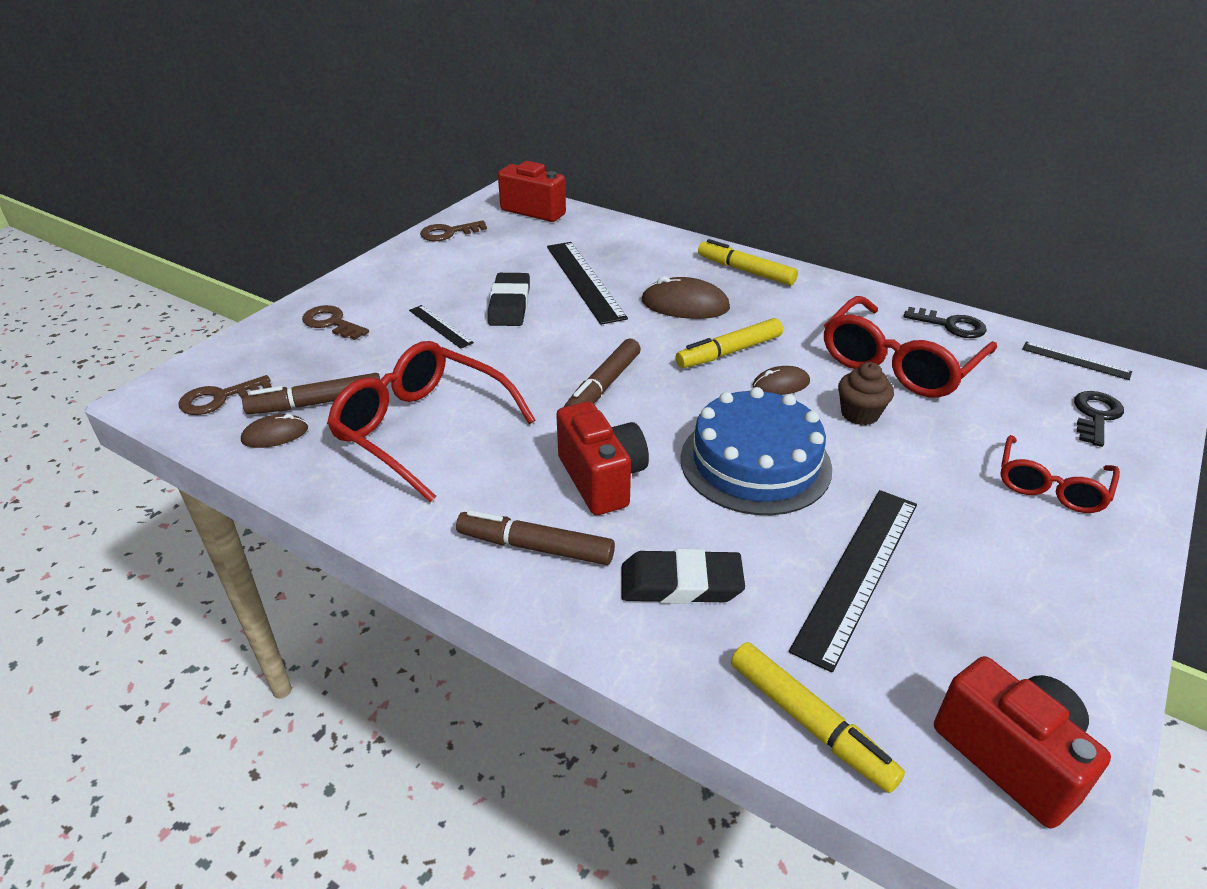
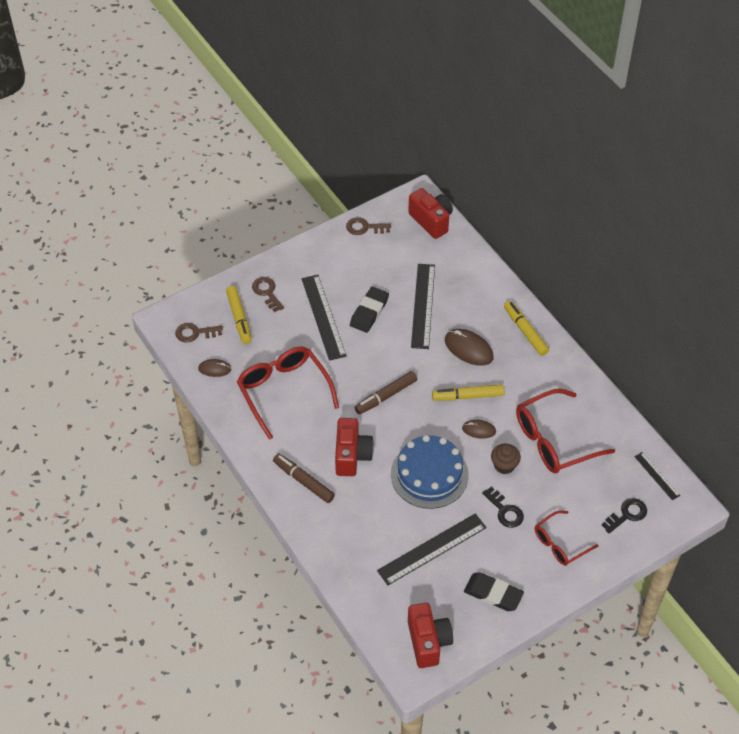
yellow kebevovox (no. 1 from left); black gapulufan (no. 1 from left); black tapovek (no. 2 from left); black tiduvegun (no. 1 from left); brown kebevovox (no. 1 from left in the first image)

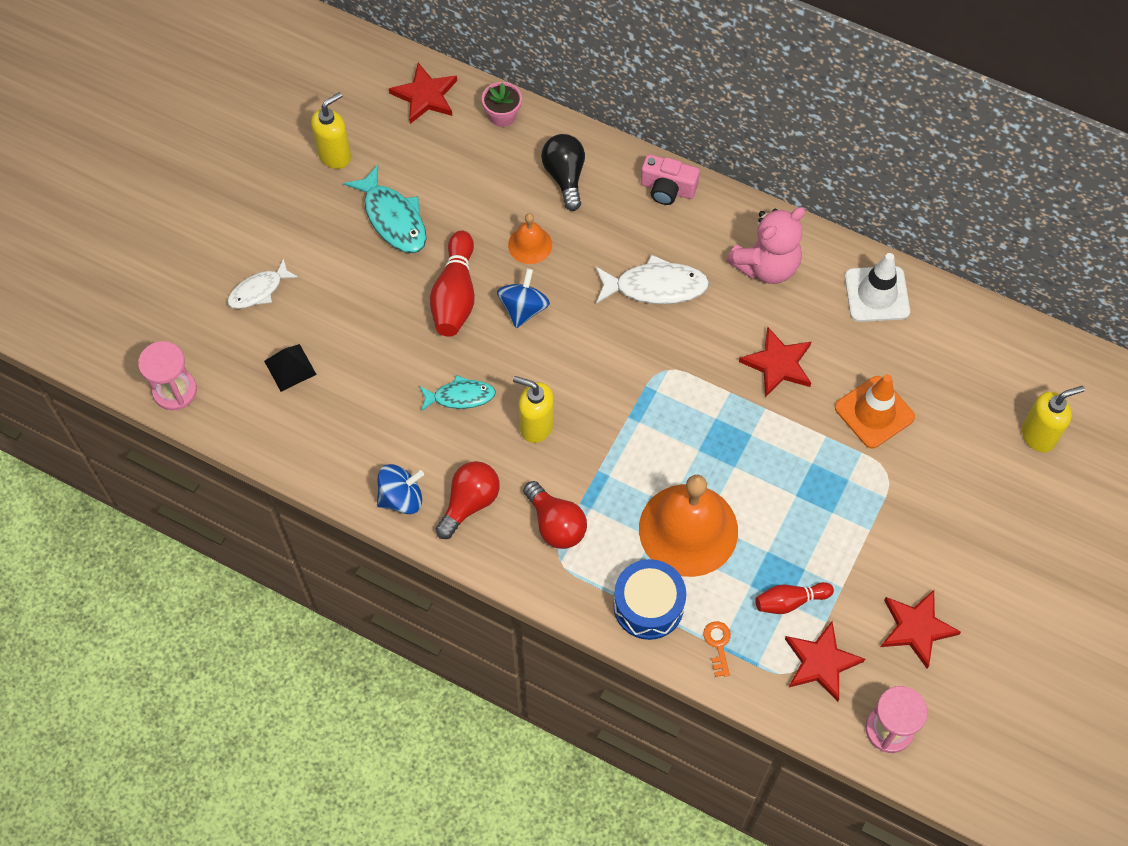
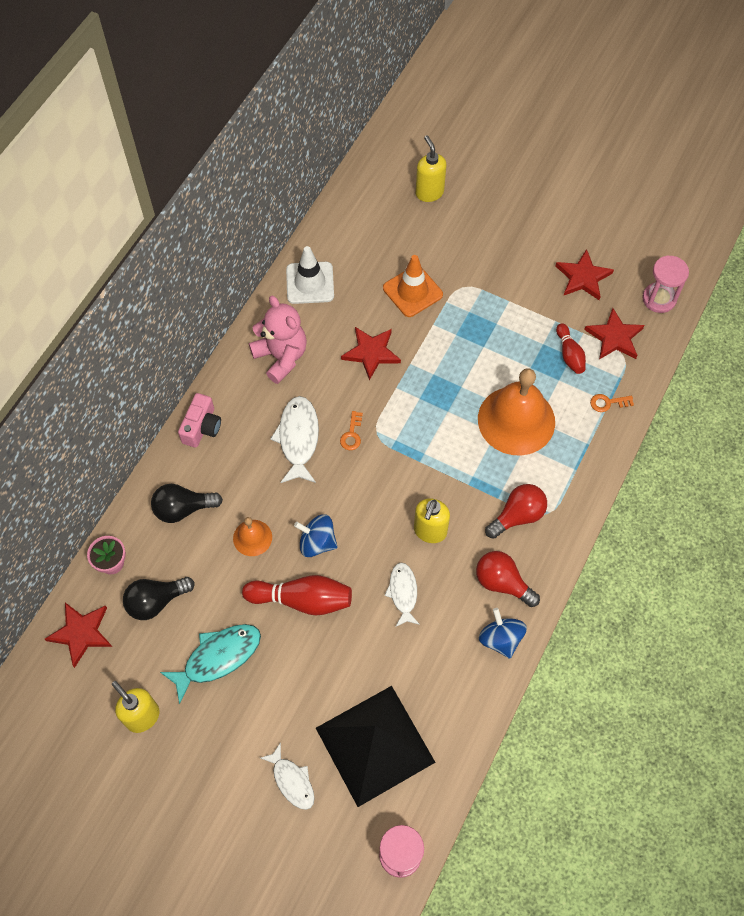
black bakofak (no. 1 from left); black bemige; orange tiduvegun (no. 1 from left); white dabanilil (no. 3 from left); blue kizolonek

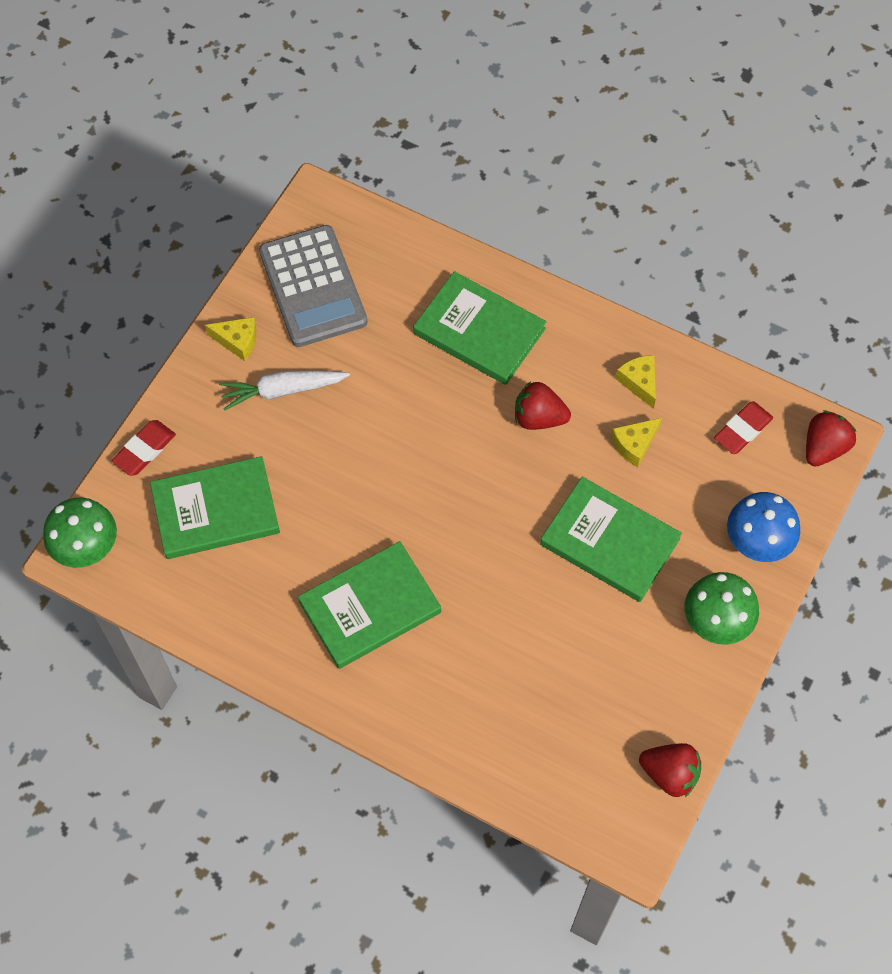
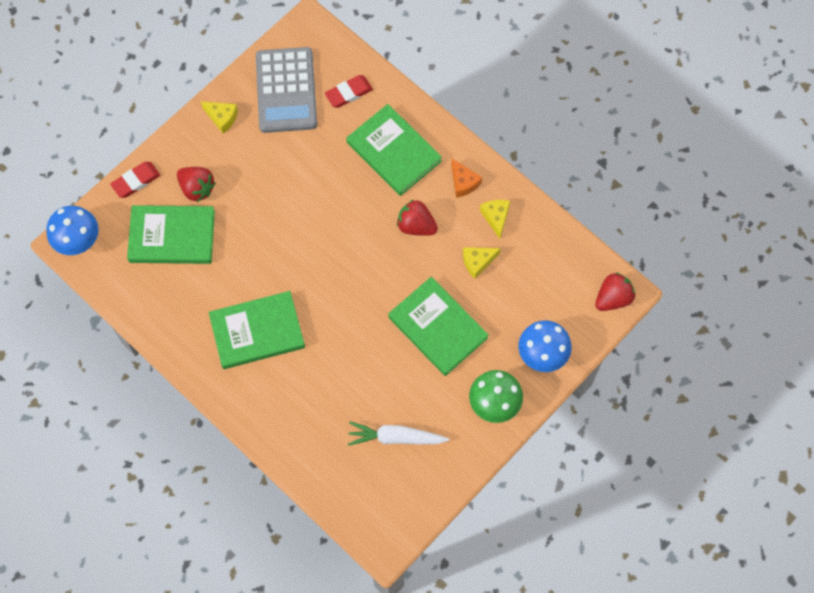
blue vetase (no. 1 from left); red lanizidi (no. 1 from left); red tapovek (no. 2 from left); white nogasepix; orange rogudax

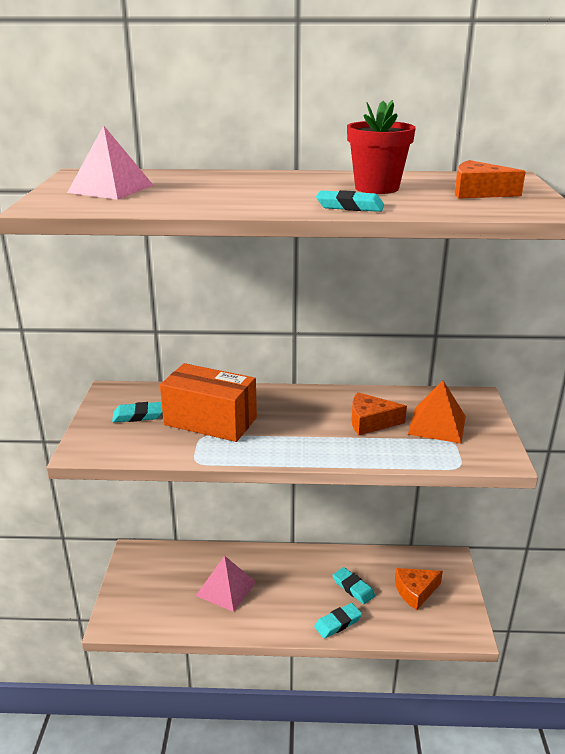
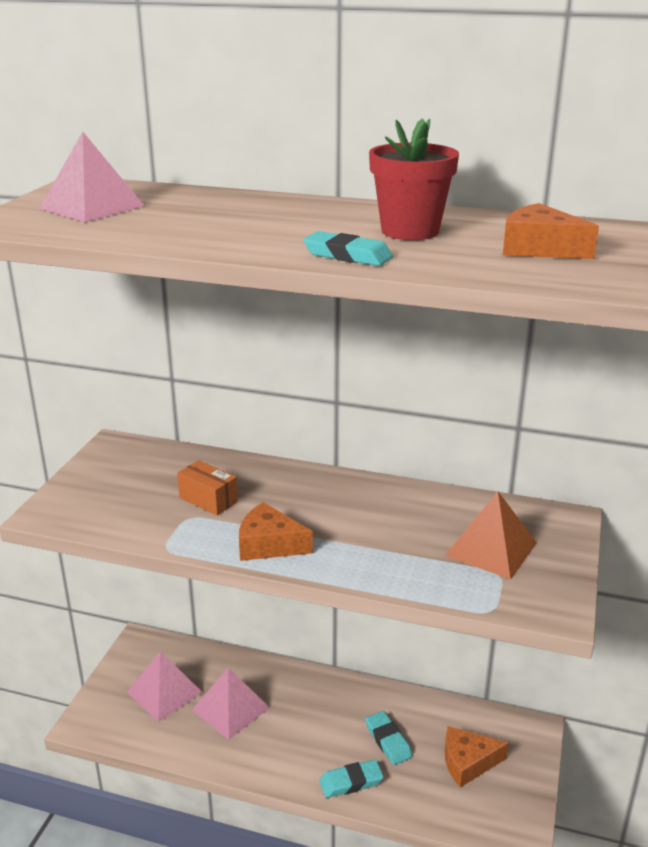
pink bemige (no. 2 from left); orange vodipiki; orange rogudax (no. 1 from left); turquoise tapovek (no. 1 from left in the first image)

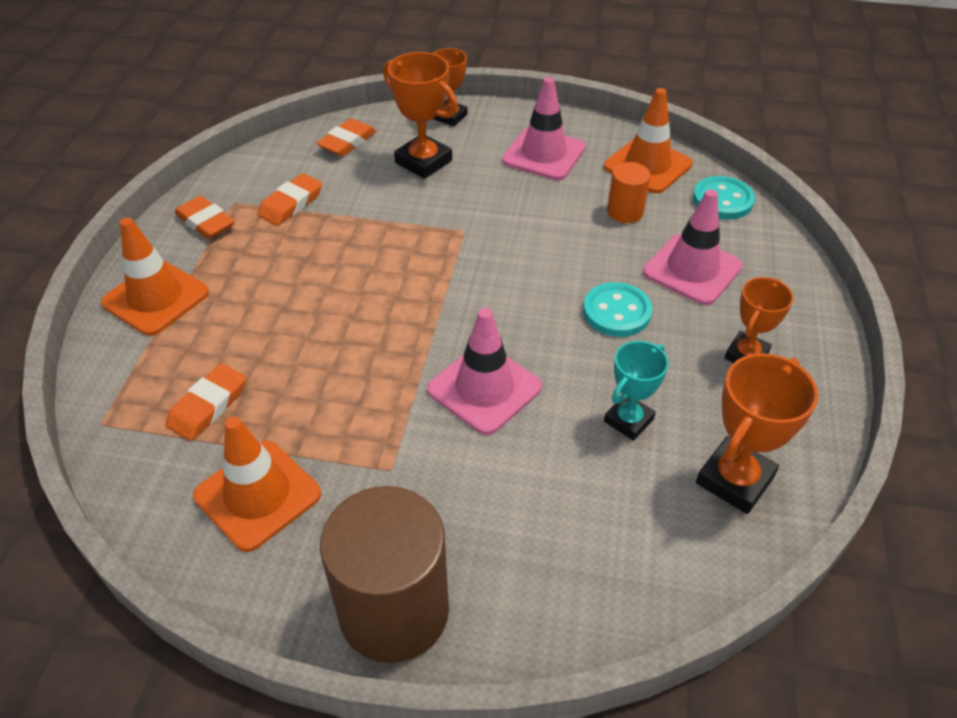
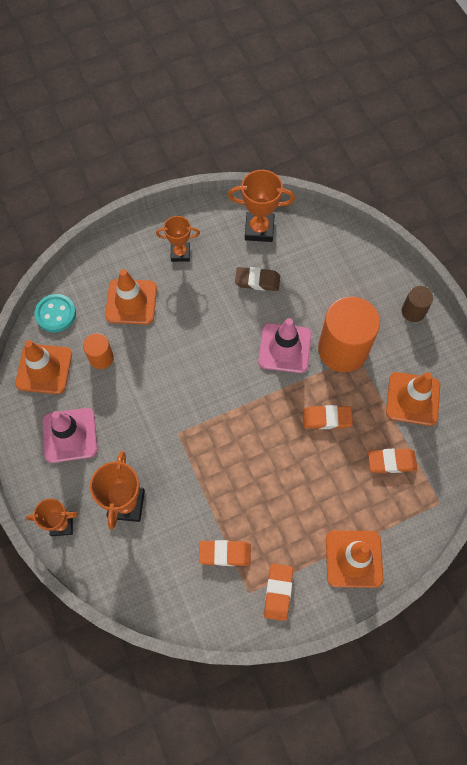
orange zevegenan (no. 2 from left); brown tapovek; orange tapovek (no. 3 from left); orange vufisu (no. 2 from left); brown vufisu; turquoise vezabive (no. 1 from left in the first image)

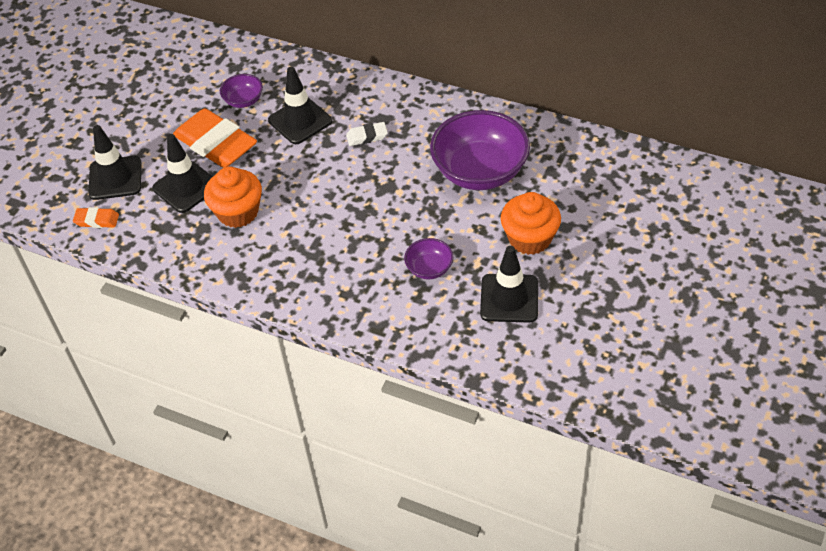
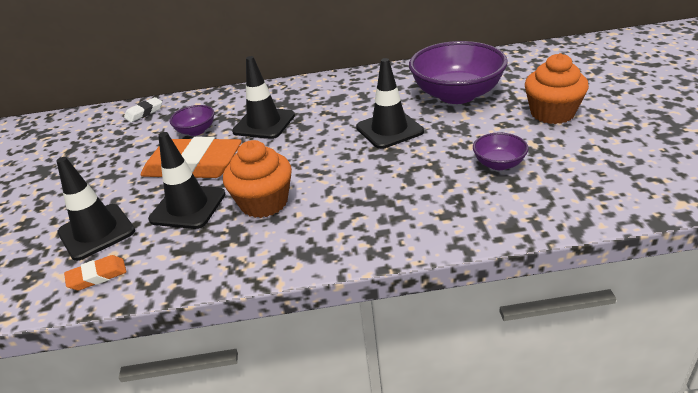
white tapovek; black zevegenan (no. 4 from left)

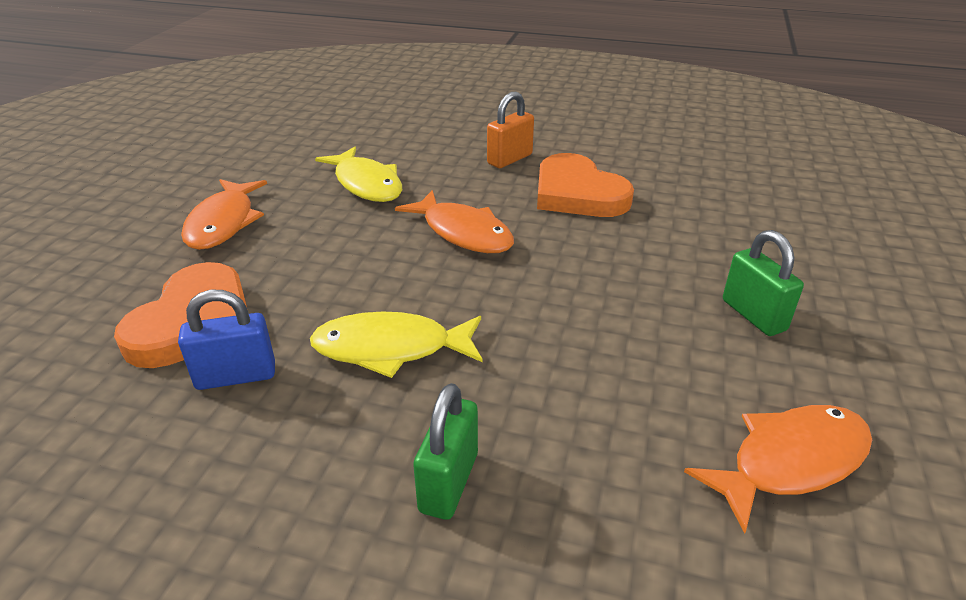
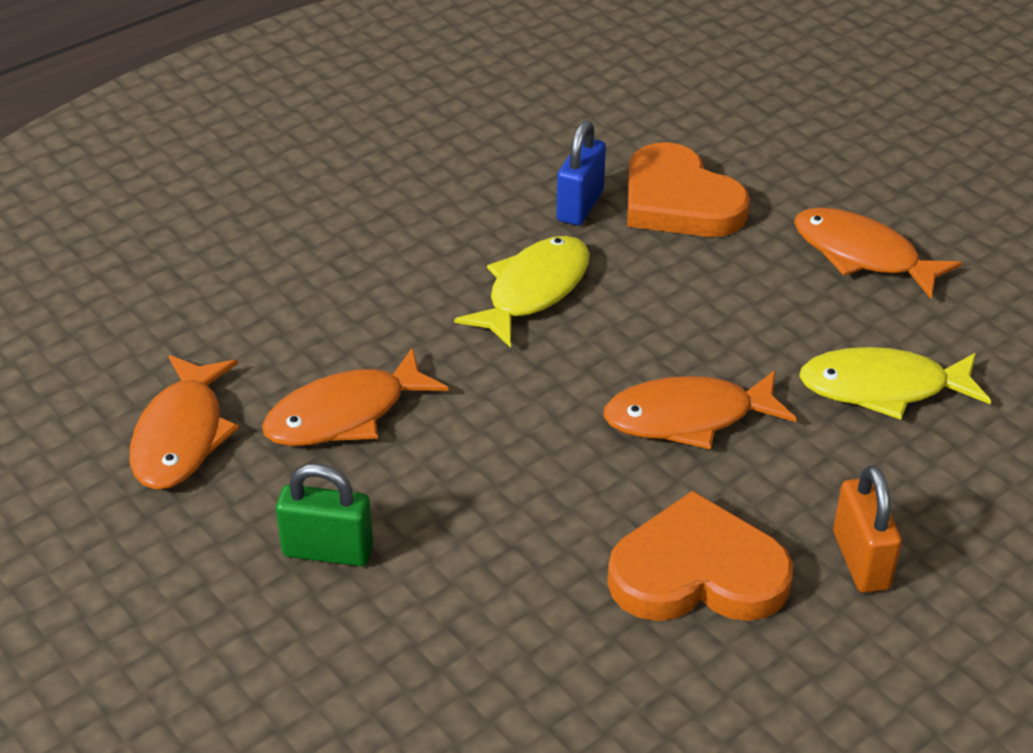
orange dabanilil (no. 2 from left); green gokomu (no. 1 from left in the first image)

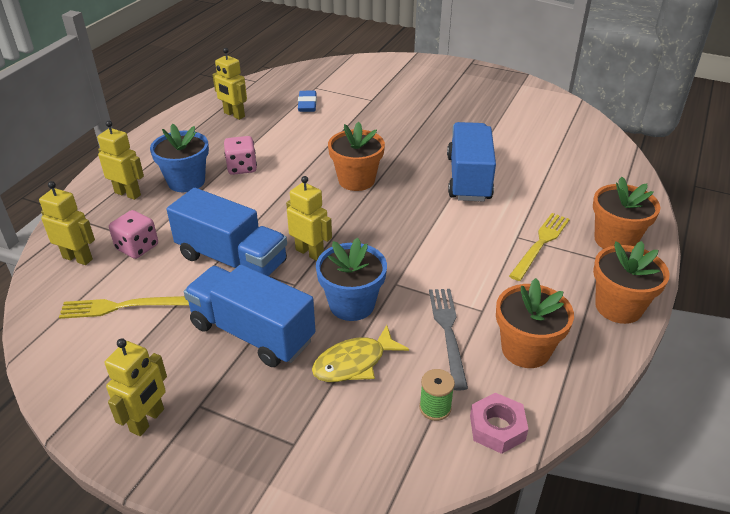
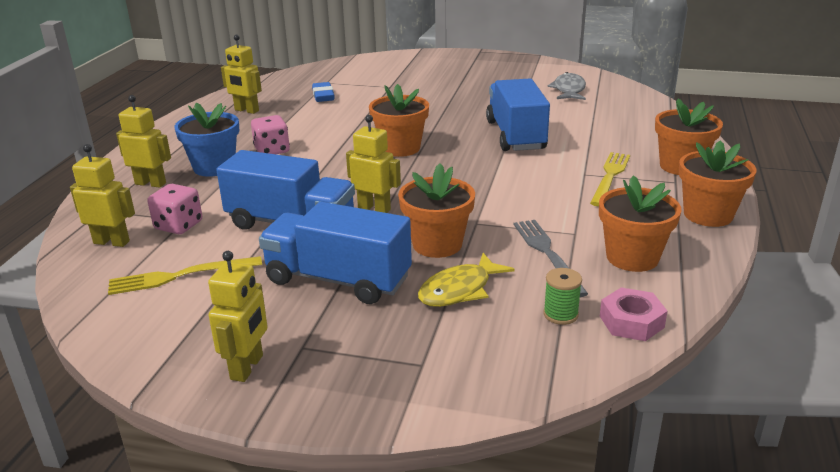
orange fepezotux (no. 2 from left); grey dabanilil

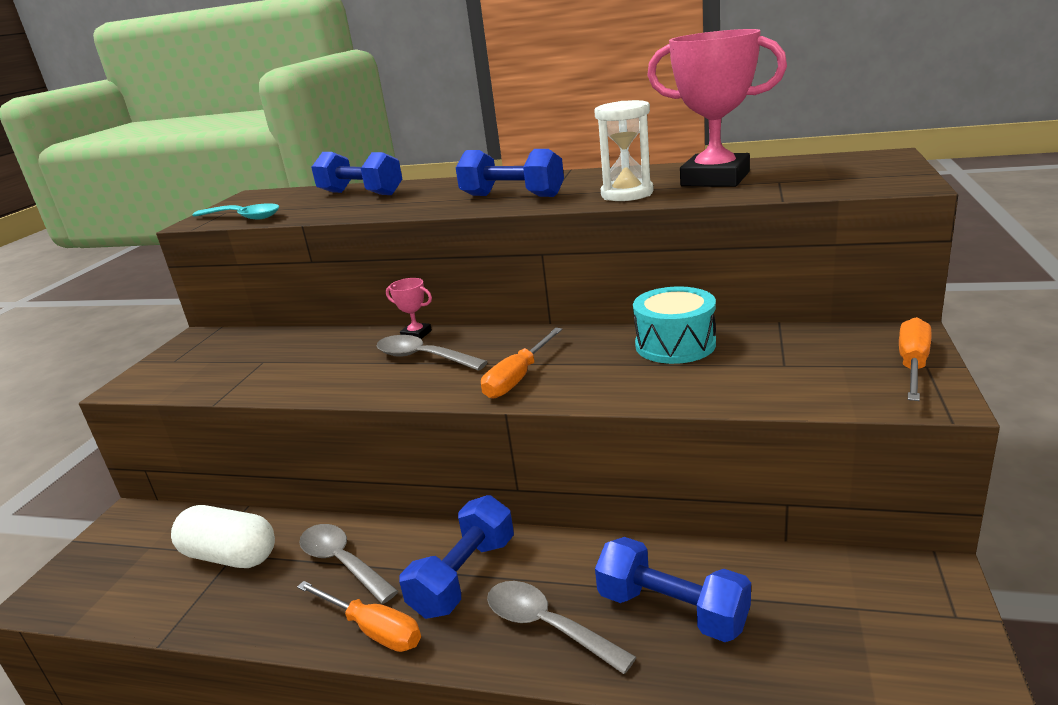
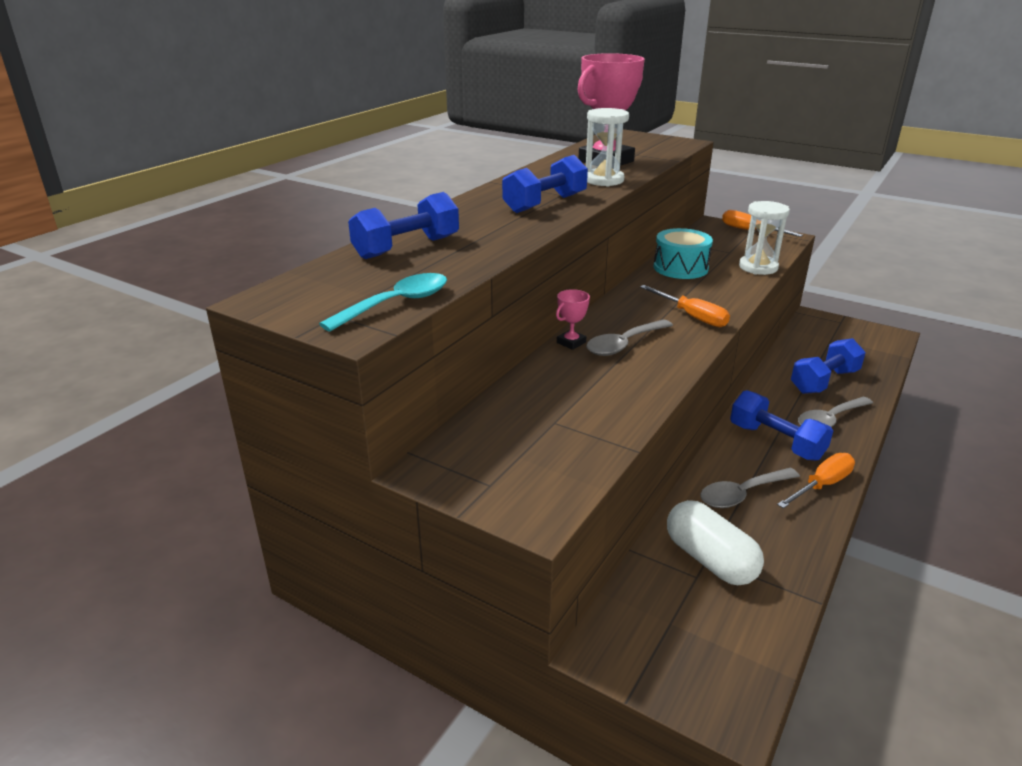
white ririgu; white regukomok (no. 2 from left)

